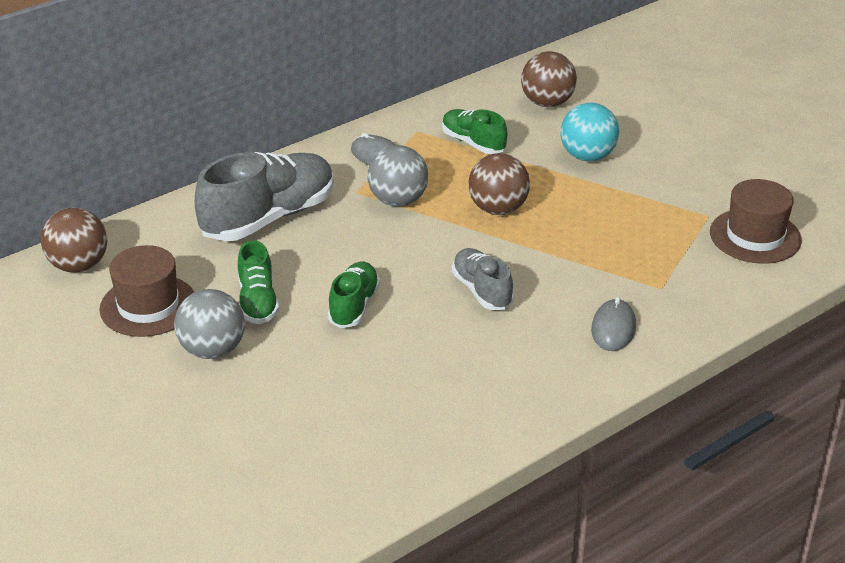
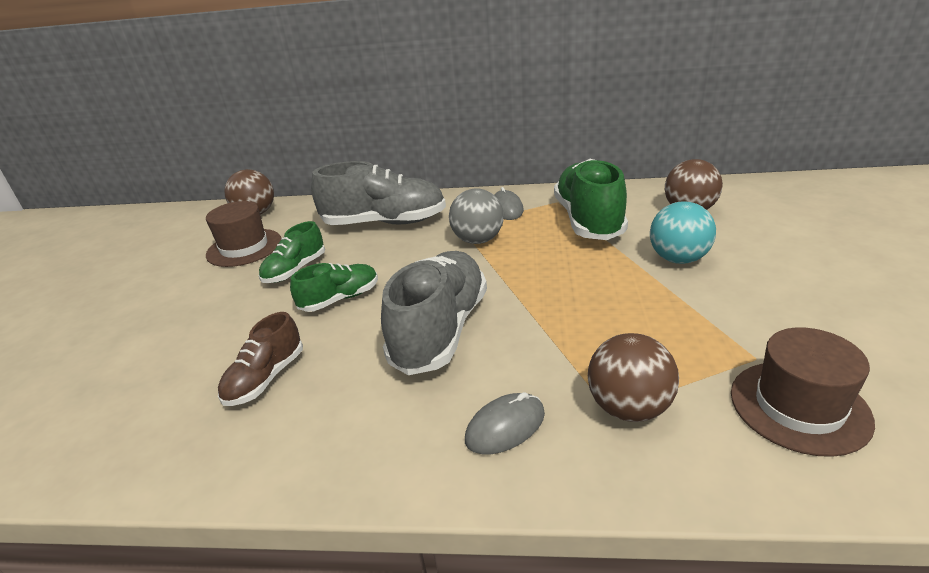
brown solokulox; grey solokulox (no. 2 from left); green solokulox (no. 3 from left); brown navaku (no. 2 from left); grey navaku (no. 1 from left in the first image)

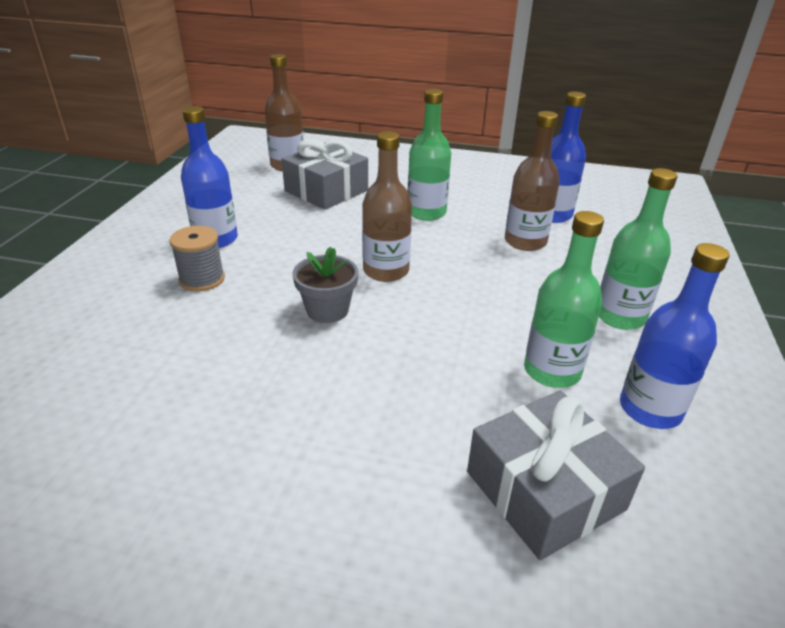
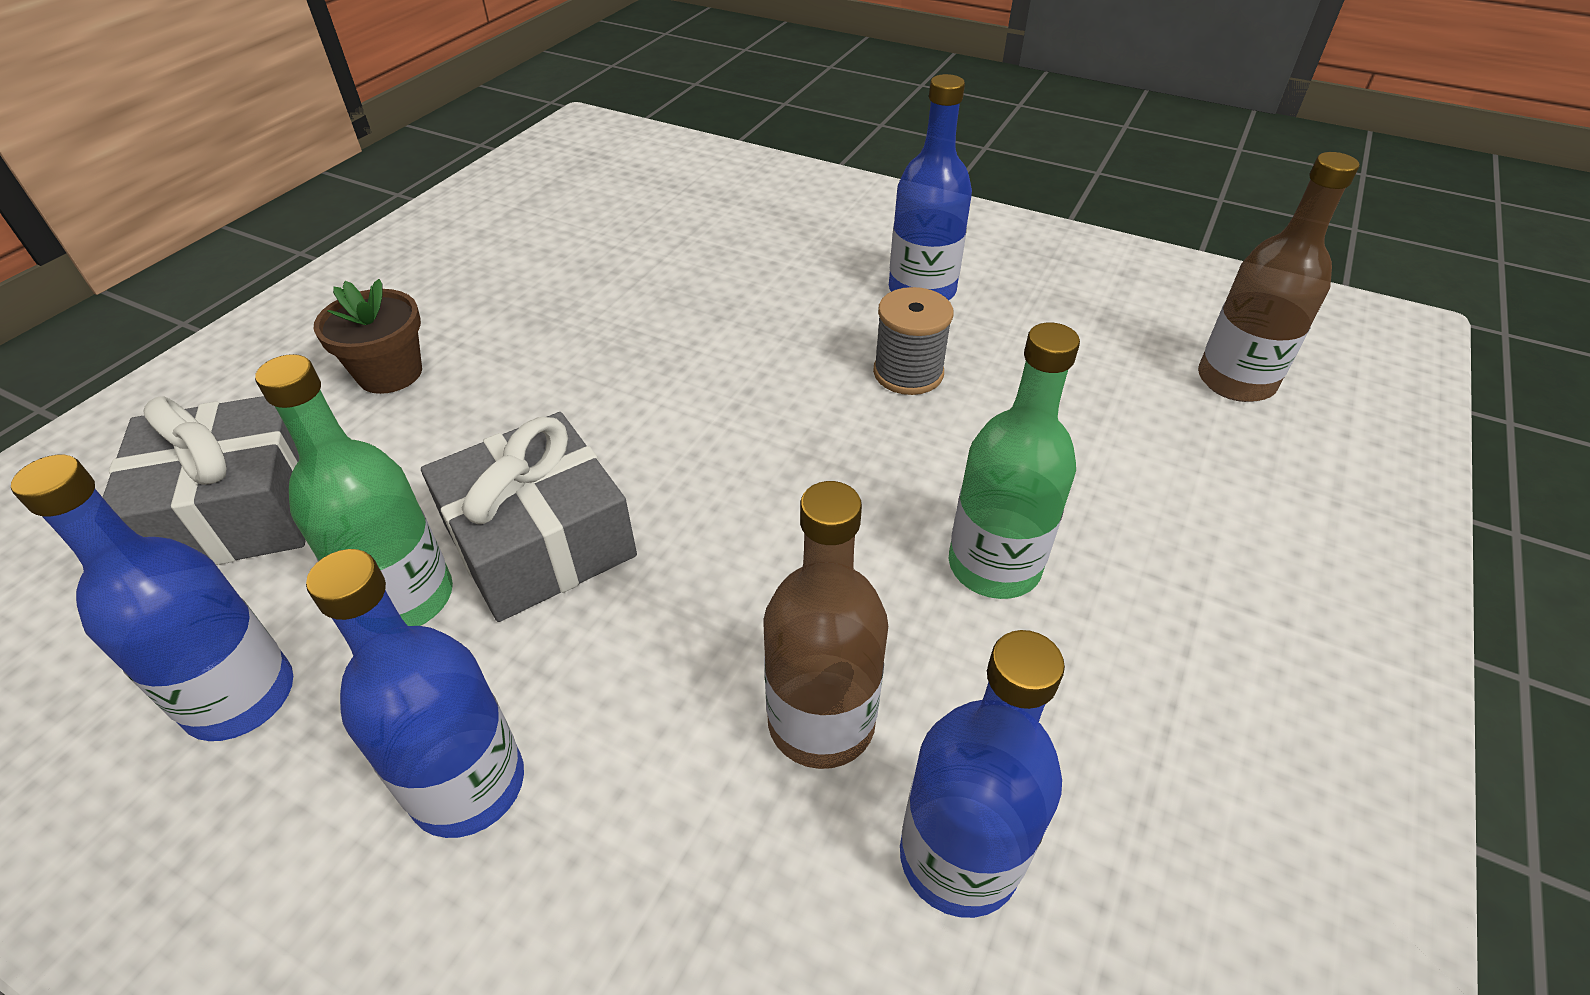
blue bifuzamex (no. 2 from left); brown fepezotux; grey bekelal (no. 2 from left); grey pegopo; grey fepezotux; brown bifuzamex (no. 2 from left in the first image)

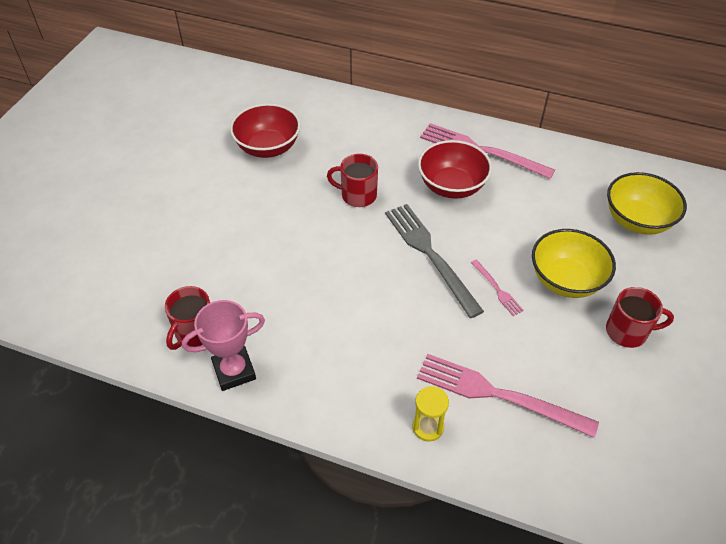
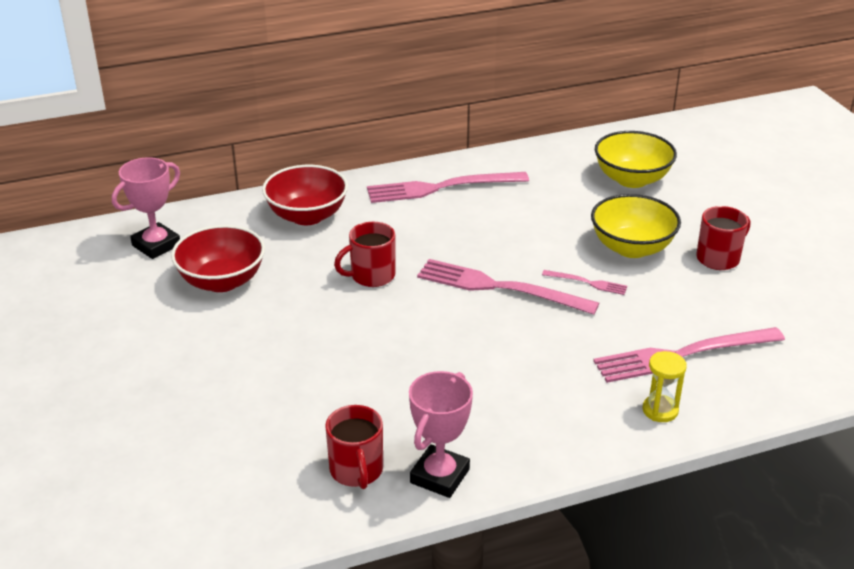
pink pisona (no. 1 from left); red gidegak (no. 2 from left); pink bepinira (no. 2 from left)

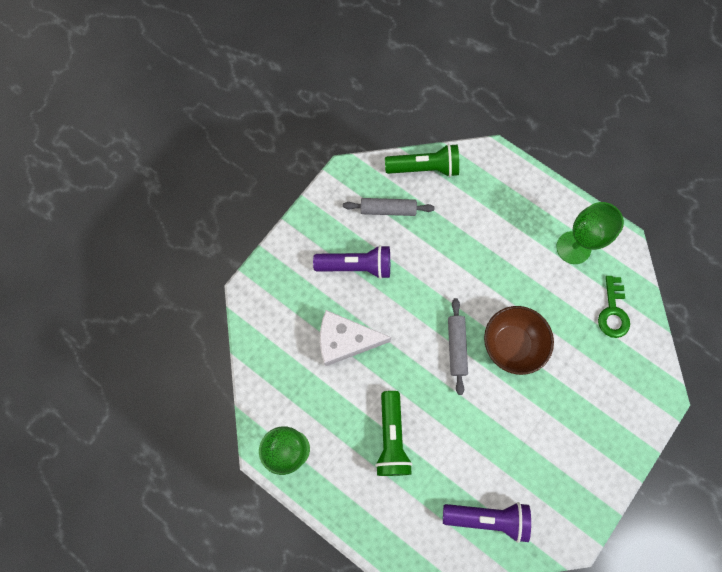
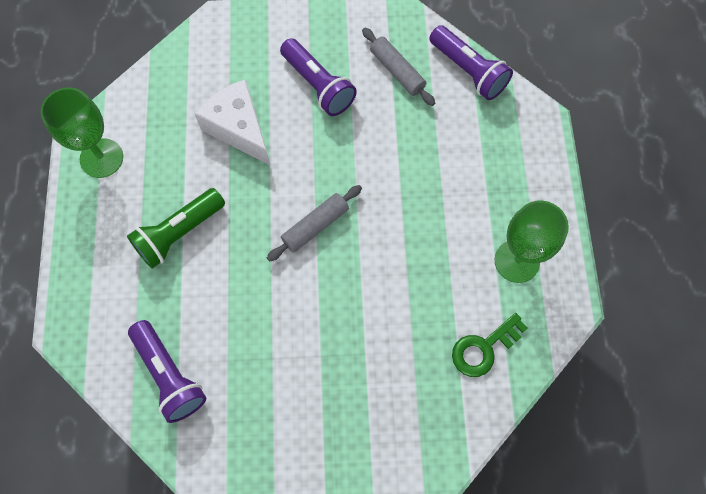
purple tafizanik (no. 3 from left); brown gidegak

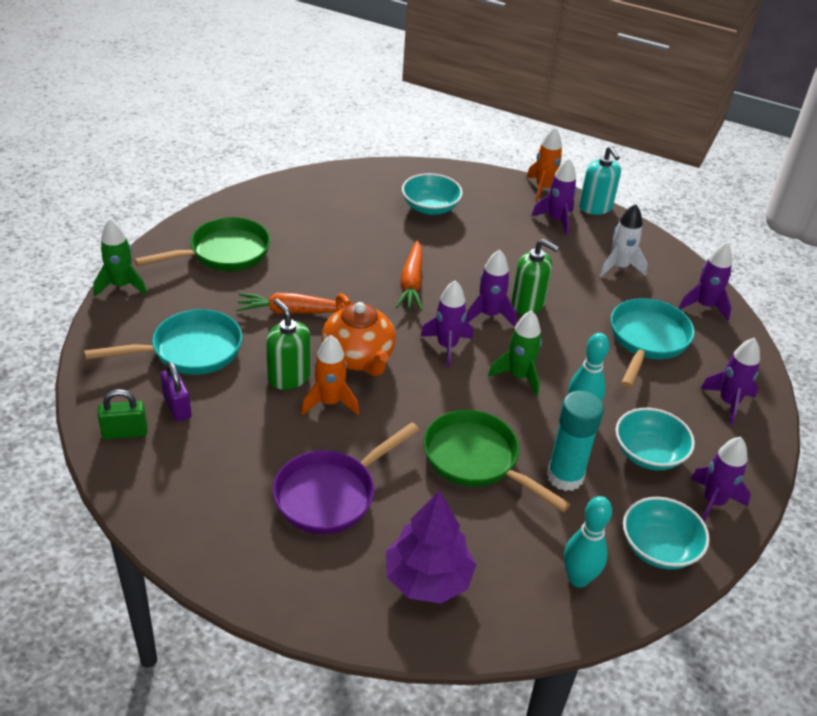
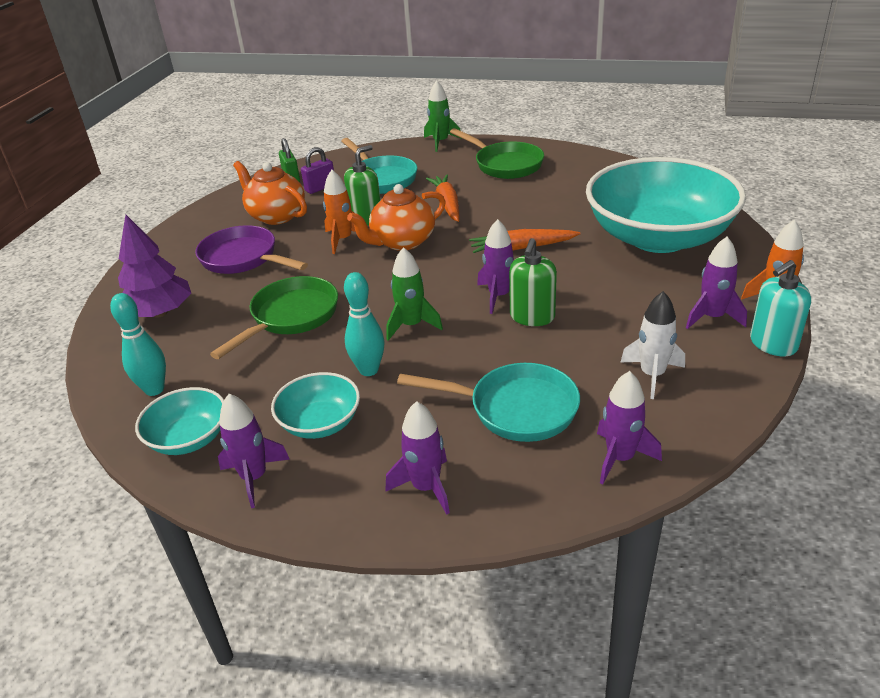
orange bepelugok (no. 1 from left); turquoise gidegak (no. 3 from left); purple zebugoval (no. 1 from left in the first image); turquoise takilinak

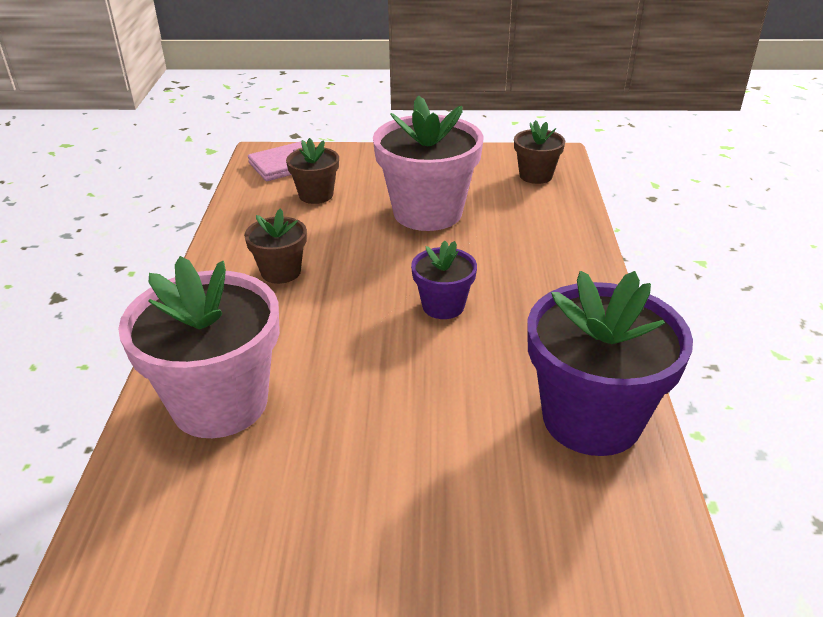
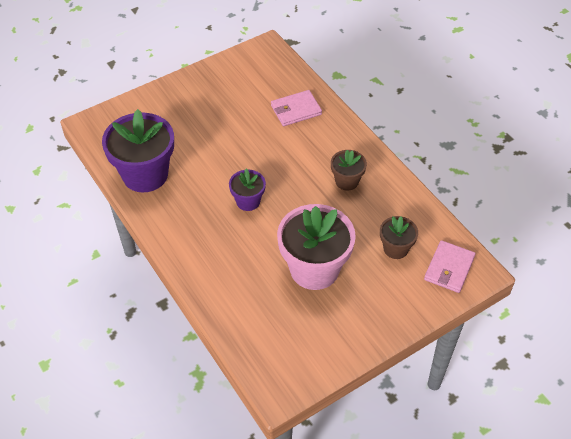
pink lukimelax (no. 1 from left); brown fepezotux (no. 3 from left in the first image)

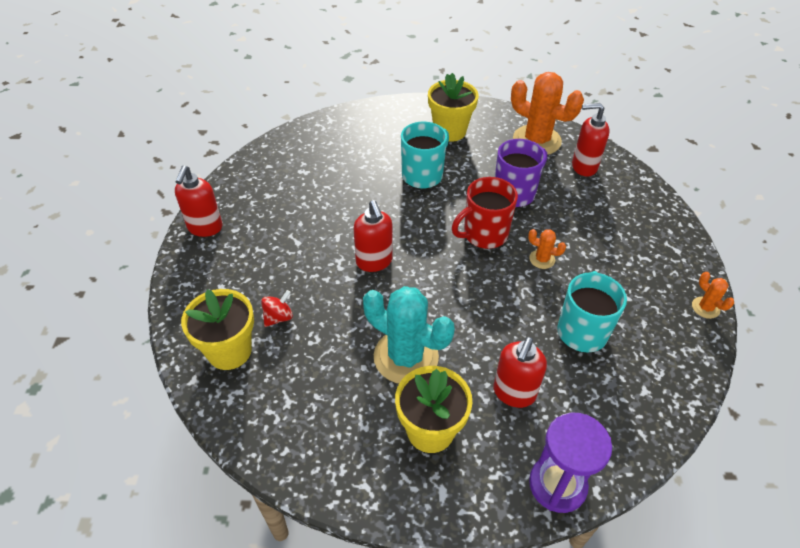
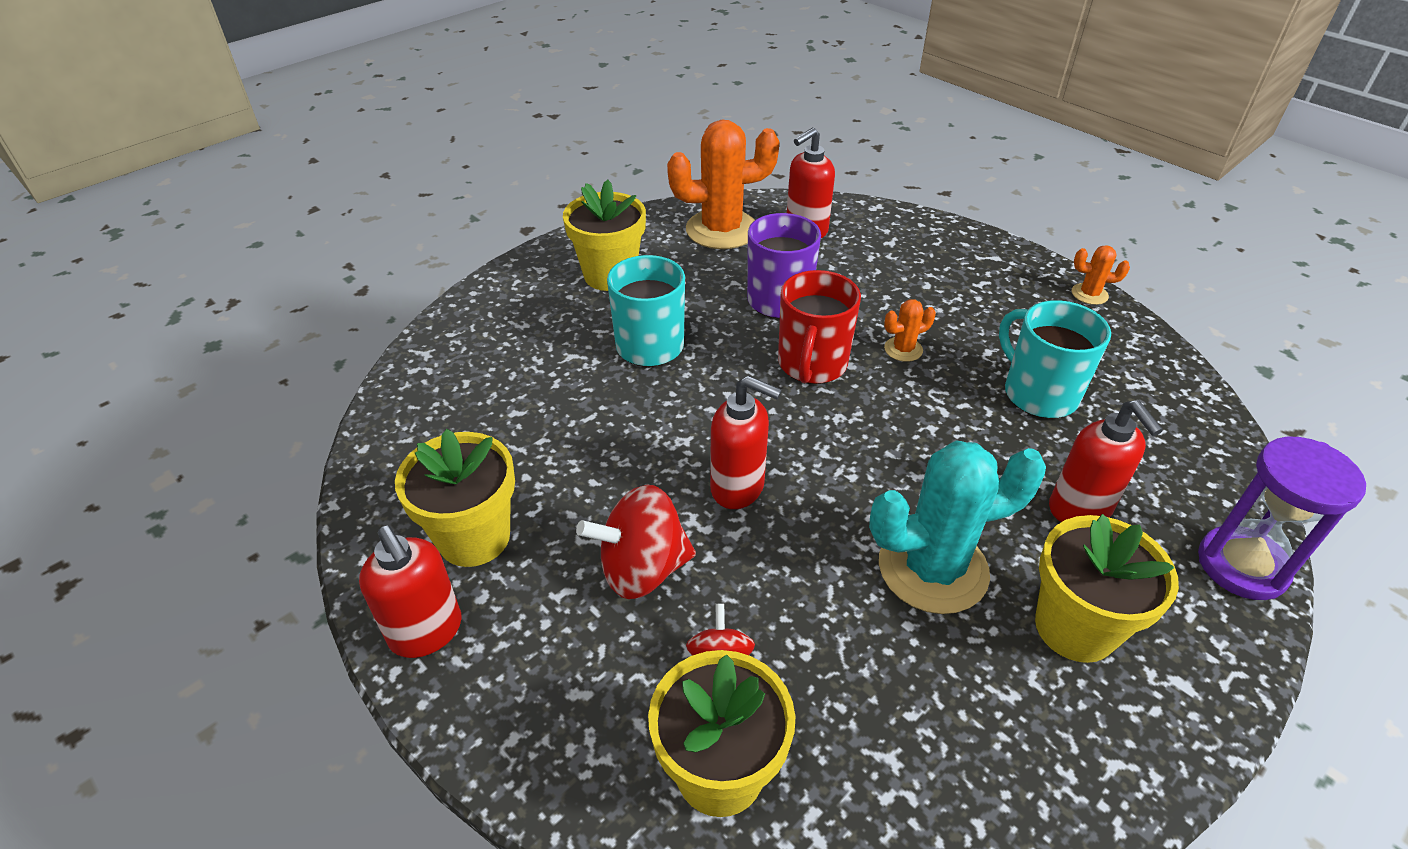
yellow fepezotux (no. 1 from left); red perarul (no. 1 from left)

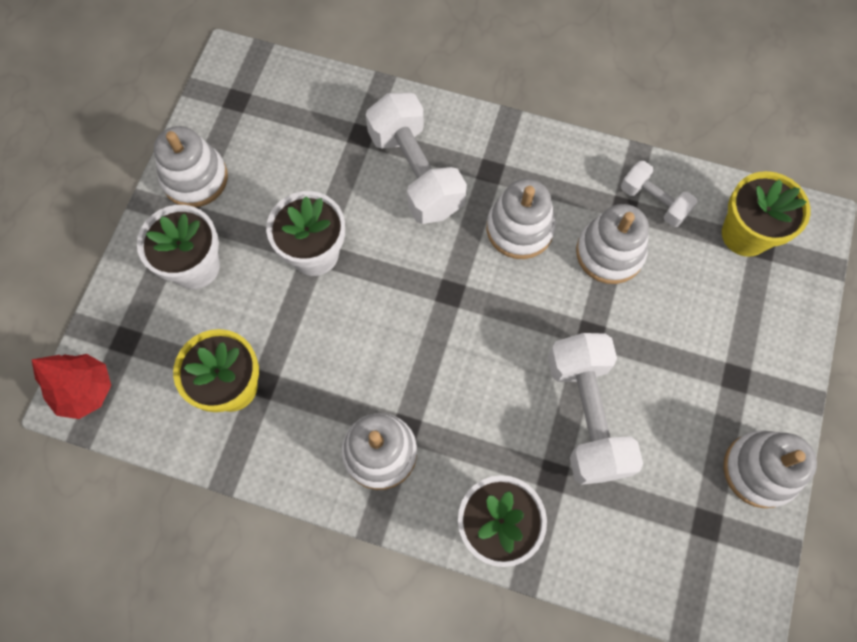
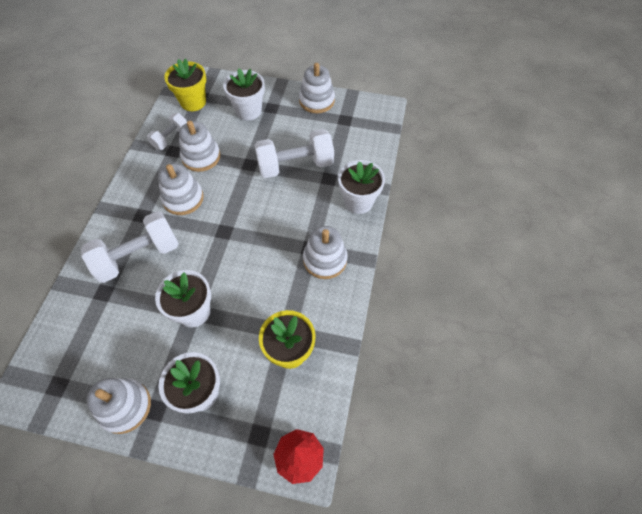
white fepezotux (no. 3 from left)

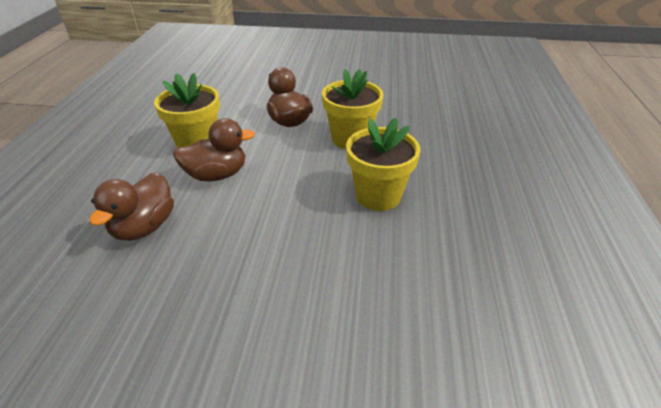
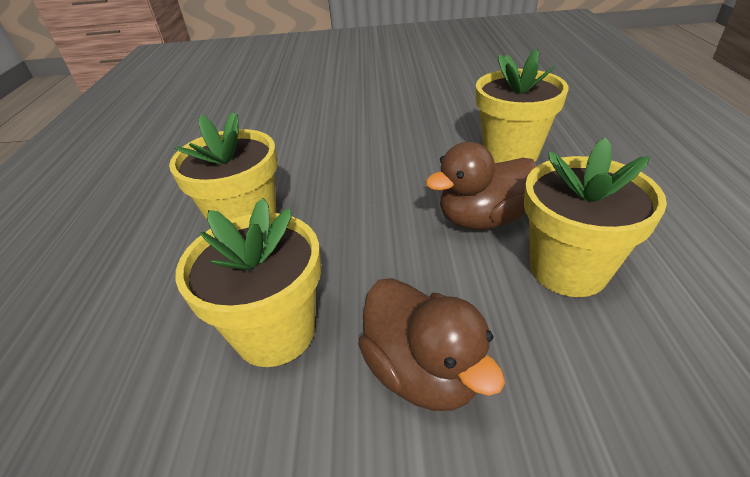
yellow fepezotux (no. 3 from left)

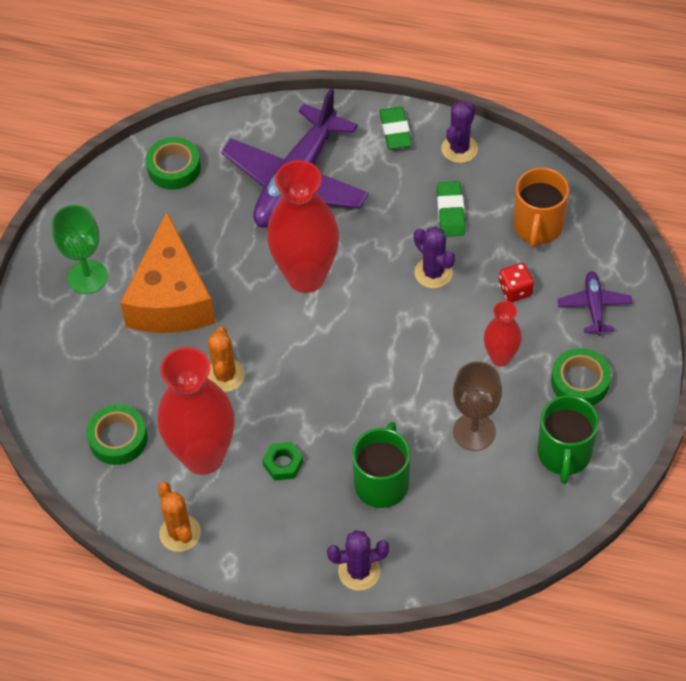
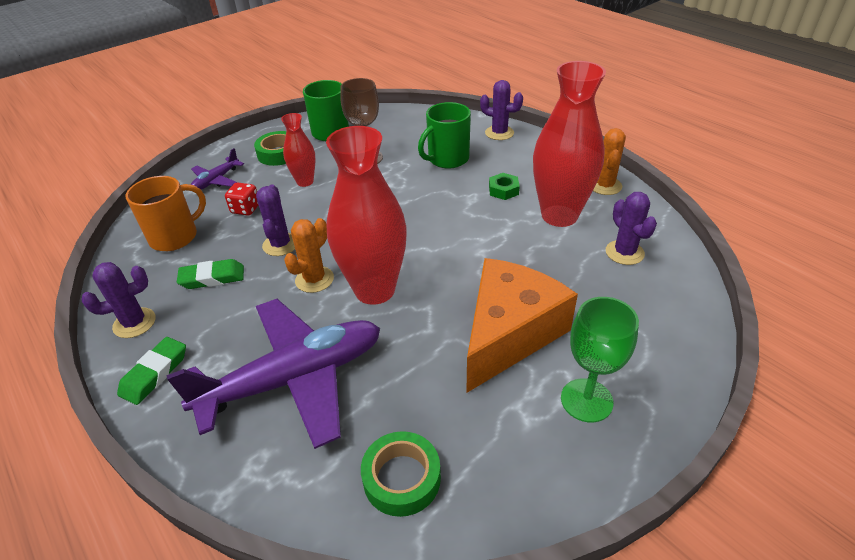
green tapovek (no. 2 from left); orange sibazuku (no. 1 from left); purple sibazuku (no. 4 from left)

